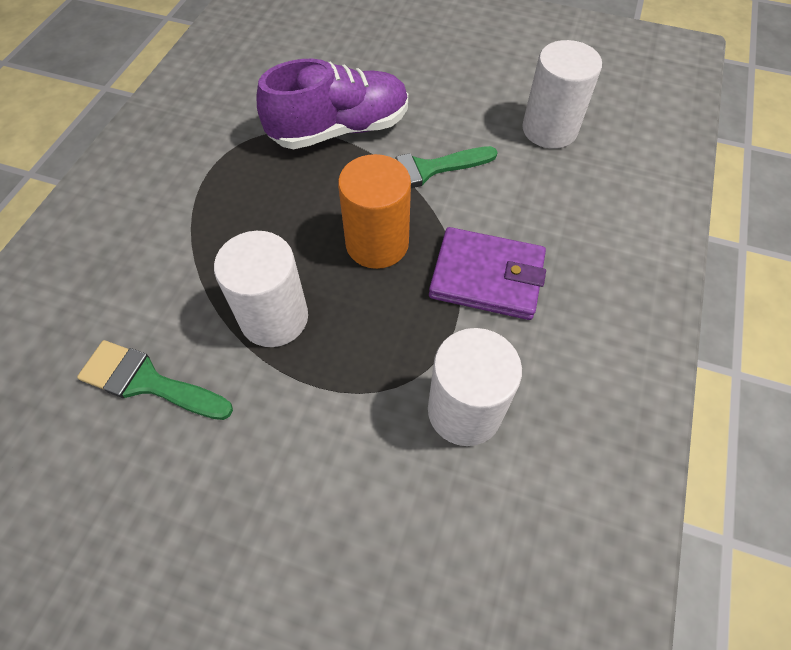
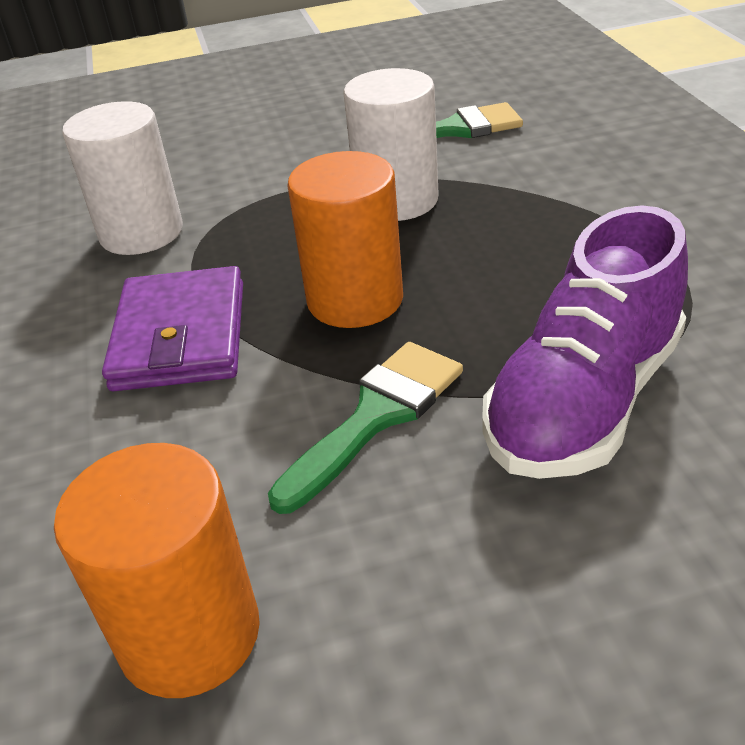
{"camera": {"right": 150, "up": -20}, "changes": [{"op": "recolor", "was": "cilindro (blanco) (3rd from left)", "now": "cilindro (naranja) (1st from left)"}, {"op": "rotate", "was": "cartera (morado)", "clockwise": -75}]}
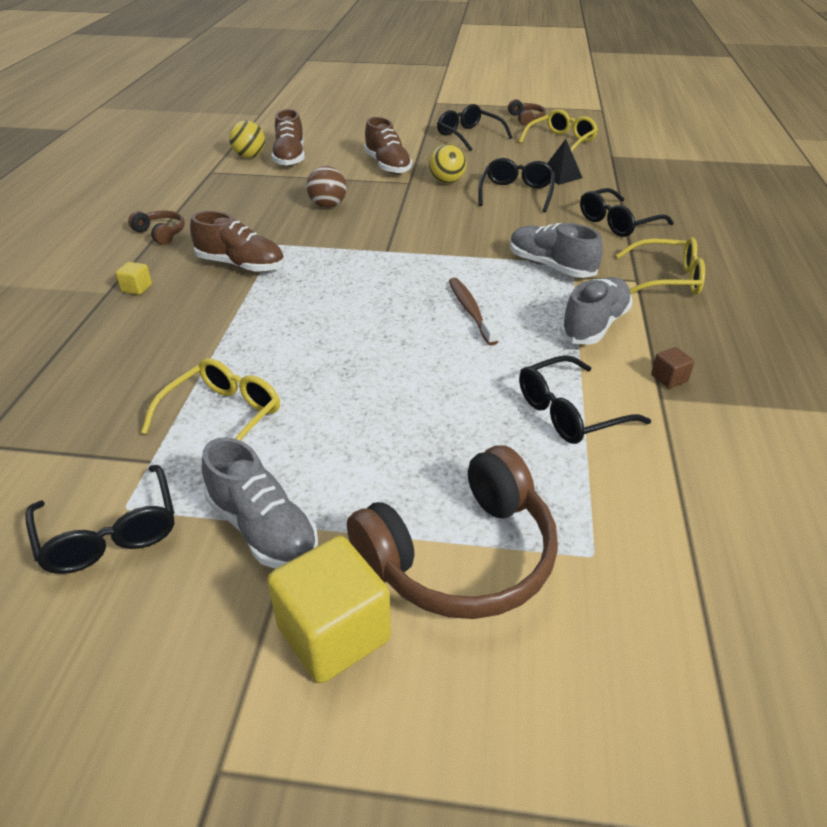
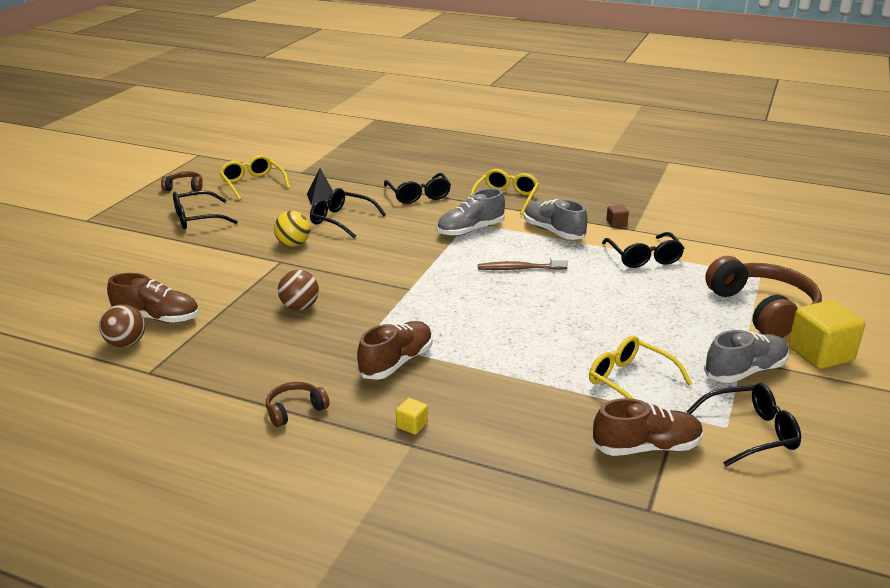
{"camera": {"right": -75, "up": -10}, "changes": [{"op": "recolor", "was": "pelota (amarillo) (1st from left)", "now": "pelota (marrón) (1st from left)"}, {"op": "move", "was": "zapato (marrón) (3rd from left)"}]}
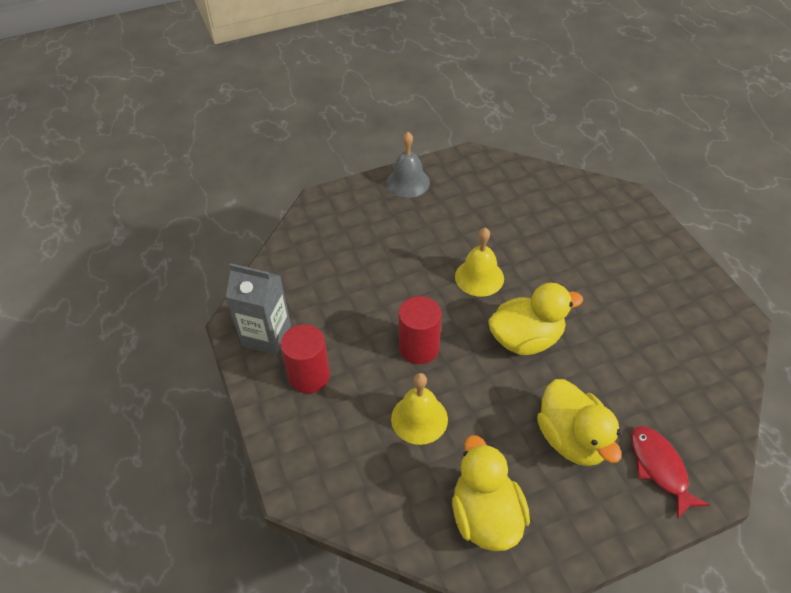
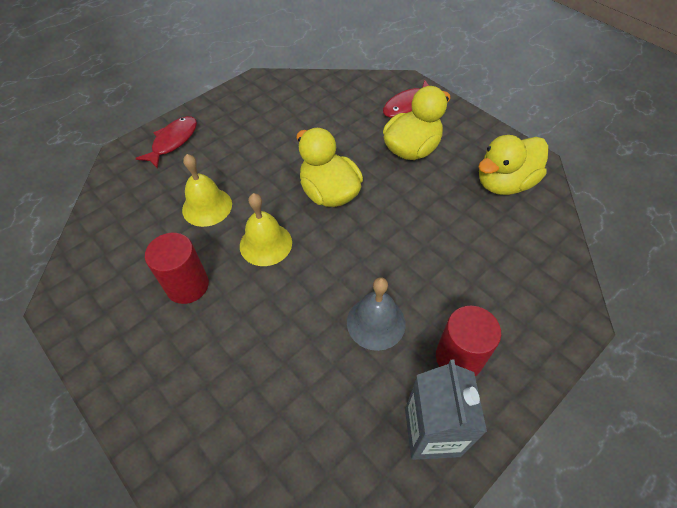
{"camera": {"right": -110, "up": 5}, "changes": [{"op": "insert", "now": "pez (rojo) (1st from left)"}, {"op": "move", "was": "cilindro (rojo) (2nd from left in the first image)", "now": "cilindro (rojo) (1st from left)"}, {"op": "move", "was": "campana (amarillo) (1st from left)"}, {"op": "move", "was": "campana (gris)"}]}
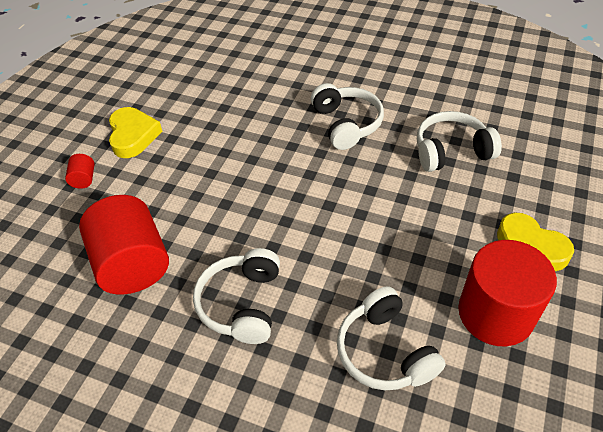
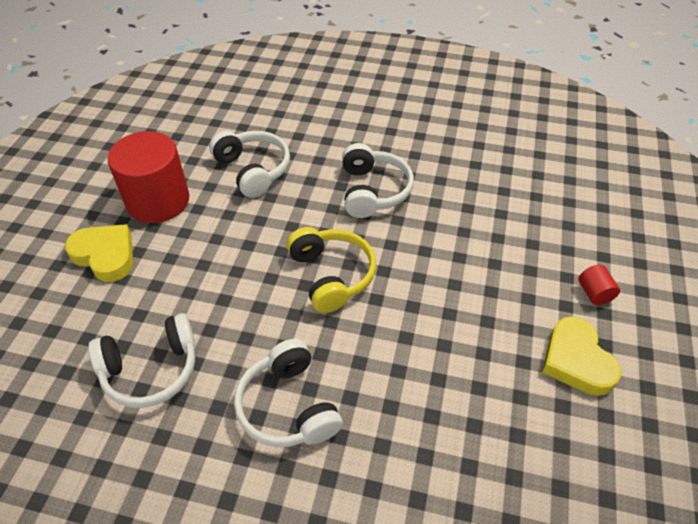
{"camera": {"right": 170, "up": 0}, "changes": [{"op": "insert", "now": "auriculares (amarillo)"}, {"op": "delete", "was": "cilindro (rojo) (2nd from left)"}]}
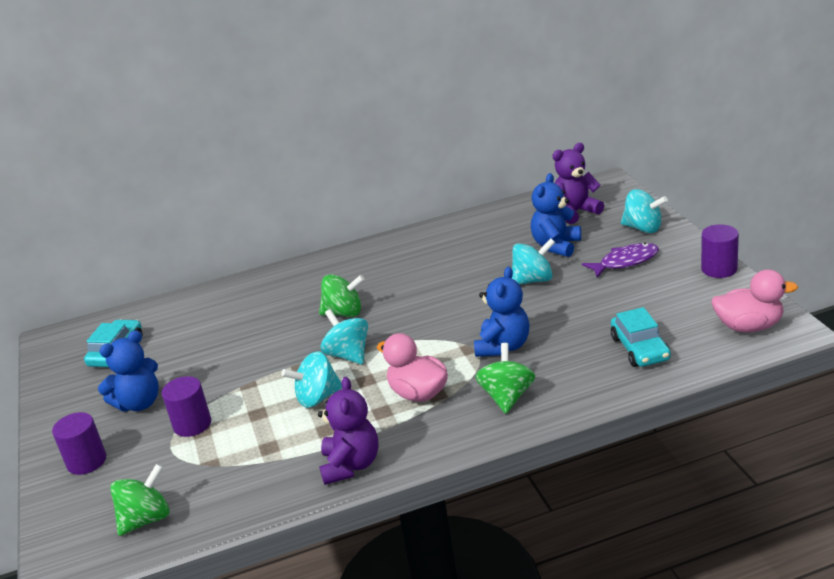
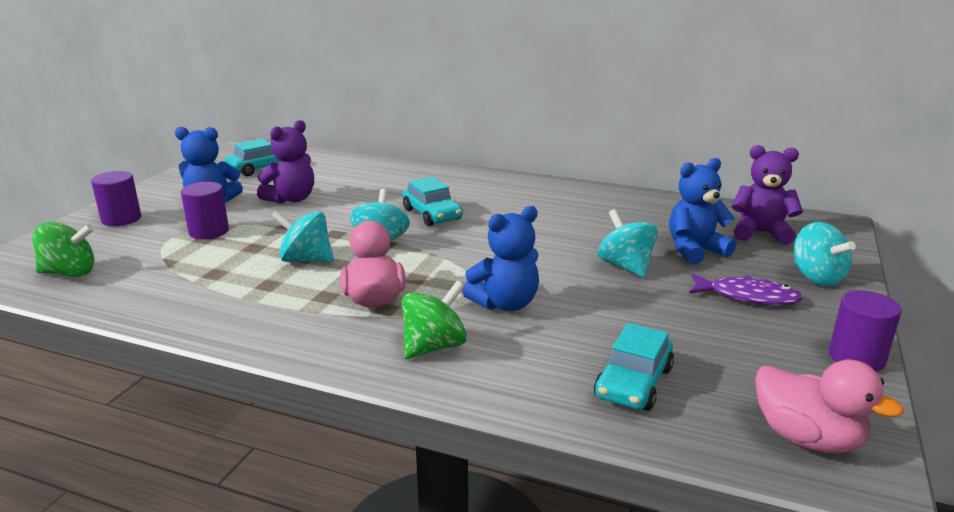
{"camera": {"right": 35, "up": -5}, "changes": [{"op": "move", "was": "osito (morado) (1st from left)"}, {"op": "replace", "was": "peonza (verde) (2nd from left)", "now": "coche (turquesa) (2nd from left)"}, {"op": "rotate", "was": "peonza (turquesa) (3rd from left)", "clockwise": -135}]}
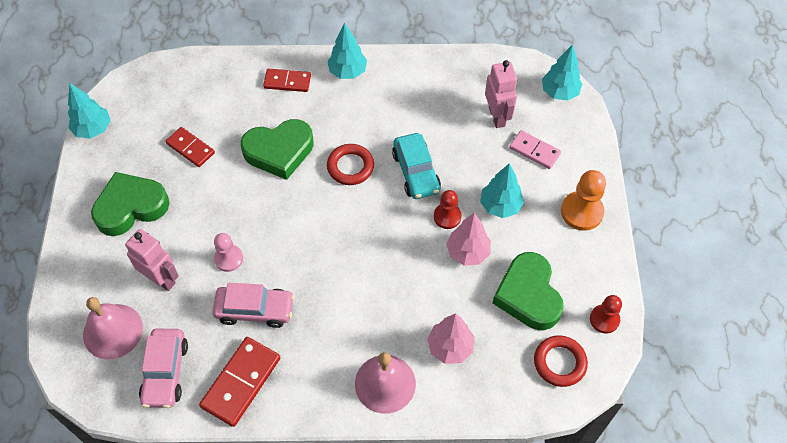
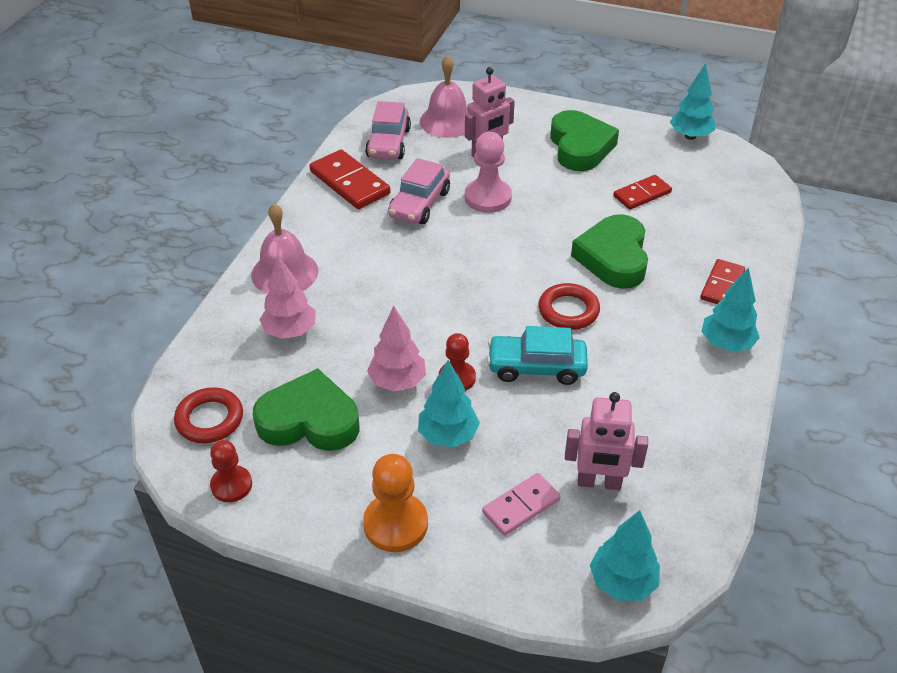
{"camera": {"right": 110, "up": -15}, "changes": [{"op": "rotate", "was": "coche (rosa) (1st from left)", "clockwise": -105}, {"op": "resize", "was": "peón (rosa)", "ratio": 1.53}]}
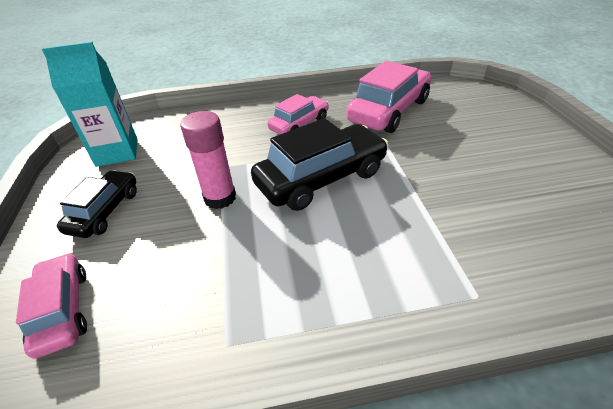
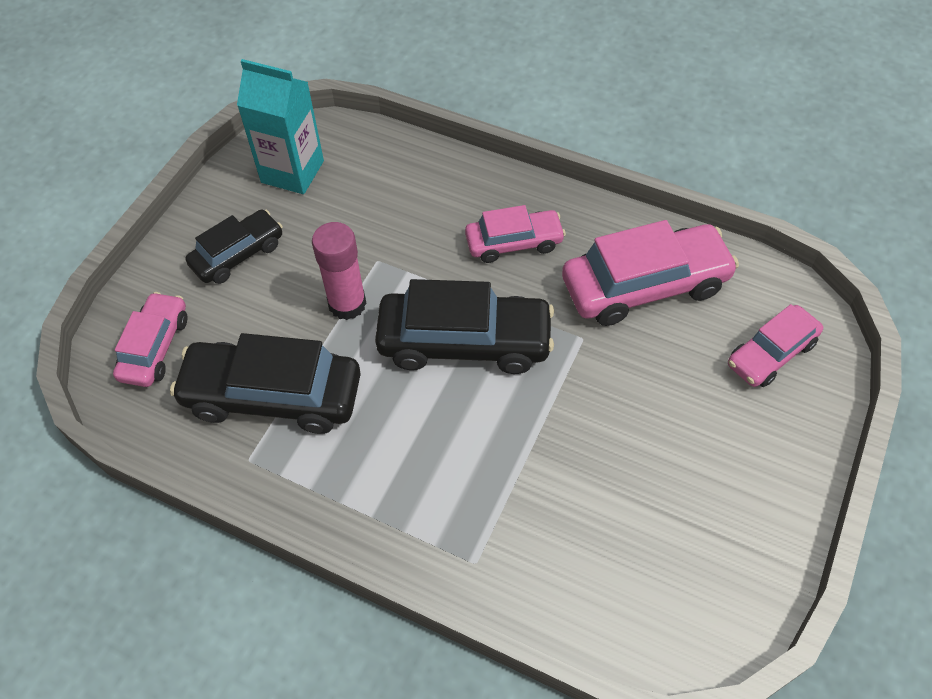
{"camera": {"right": 35, "up": 15}, "changes": [{"op": "insert", "now": "coche (negro) (2nd from left)"}, {"op": "insert", "now": "coche (rosa) (4th from left)"}]}
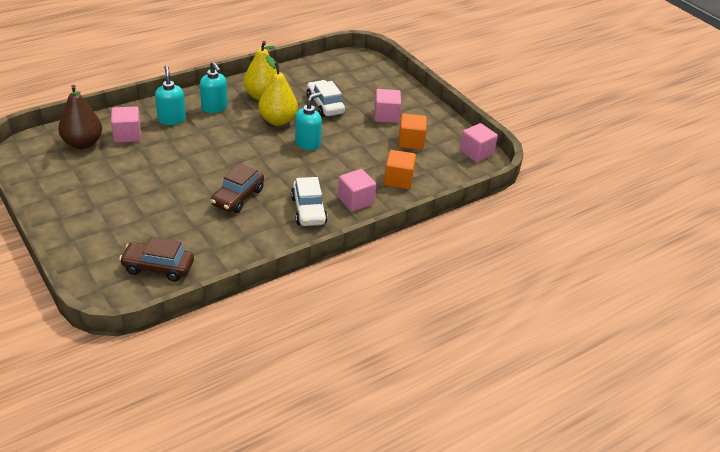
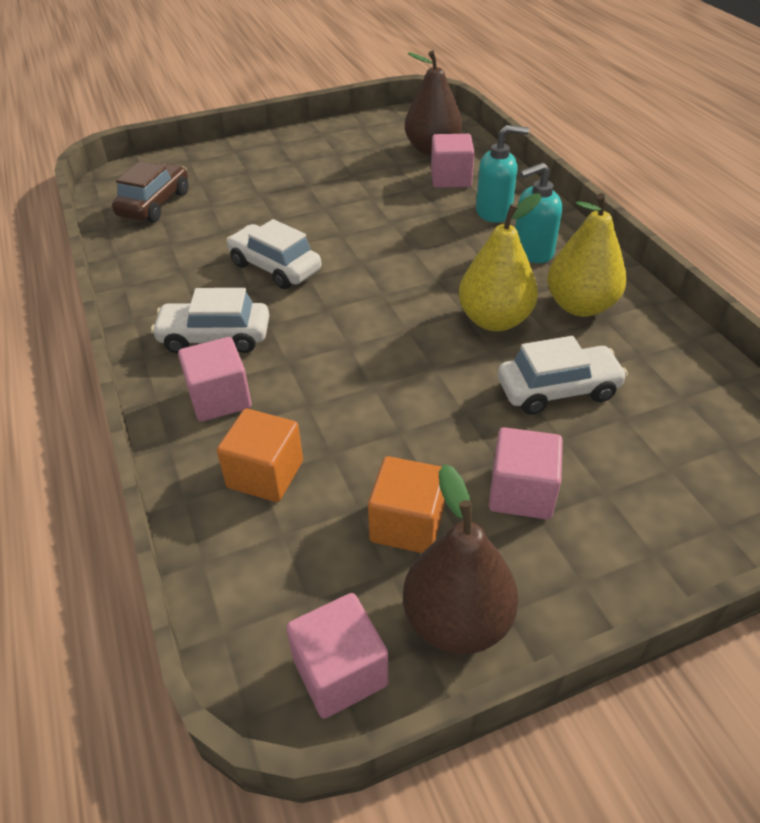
{"camera": {"right": 105, "up": 5}, "changes": [{"op": "recolor", "was": "coche (marrón) (2nd from left)", "now": "coche (blanco) (2nd from left)"}, {"op": "insert", "now": "pera (marrón) (2nd from left)"}, {"op": "delete", "was": "dispensador de jabón (turquesa) (3rd from left)"}]}
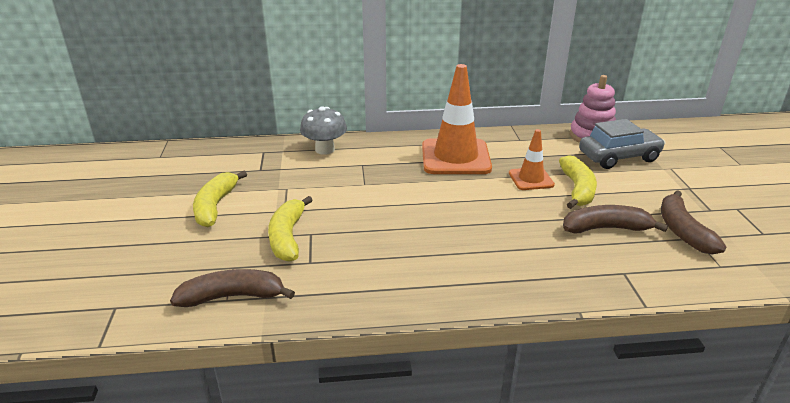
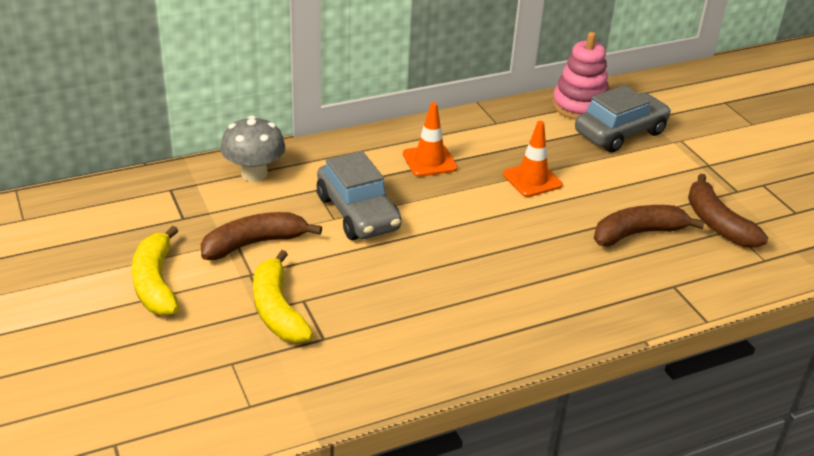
{"camera": {"right": -20, "up": 5}, "changes": [{"op": "move", "was": "plátano (marrón) (1st from left)"}, {"op": "insert", "now": "coche (gris) (1st from left)"}, {"op": "resize", "was": "cono de tráfico (naranja) (1st from left)", "ratio": 0.53}, {"op": "delete", "was": "plátano (amarillo) (3rd from left)"}]}
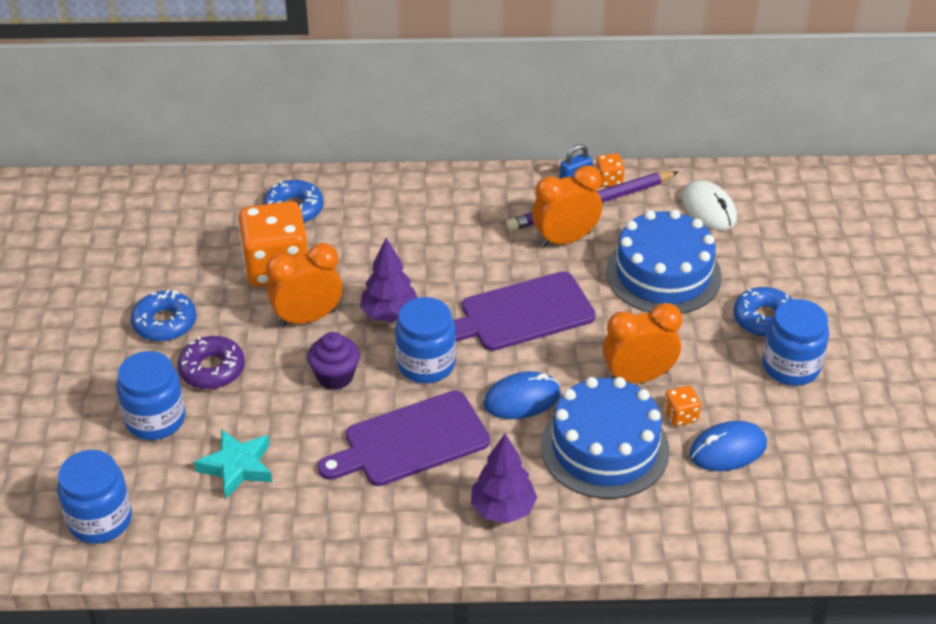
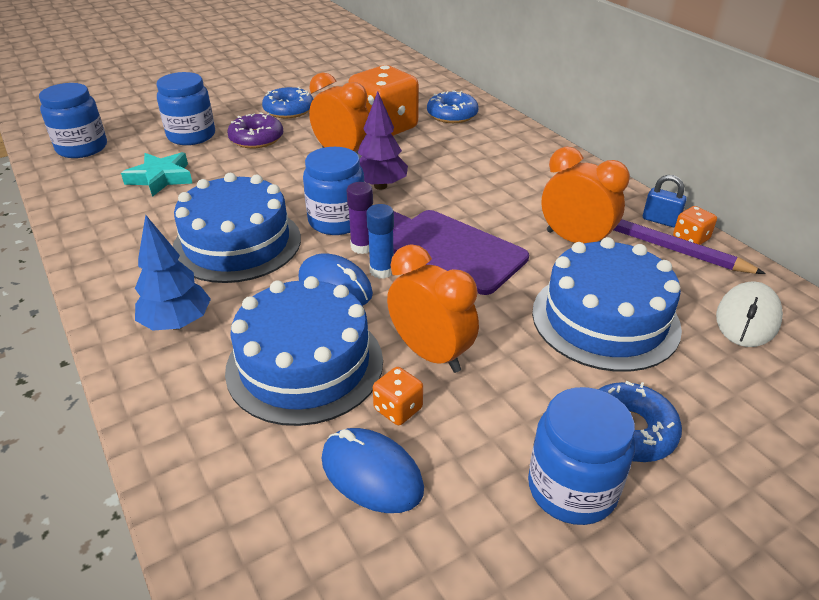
{"camera": {"right": 60, "up": -5}, "changes": [{"op": "recolor", "was": "árbol (morado) (2nd from left)", "now": "árbol (azul)"}, {"op": "replace", "was": "tabla de cortar (morado) (1st from left)", "now": "tarta (azul) (1st from left)"}, {"op": "insert", "now": "barra de pegamento (morado)"}, {"op": "insert", "now": "barra de pegamento (azul)"}, {"op": "delete", "was": "magdalena (morado)"}]}
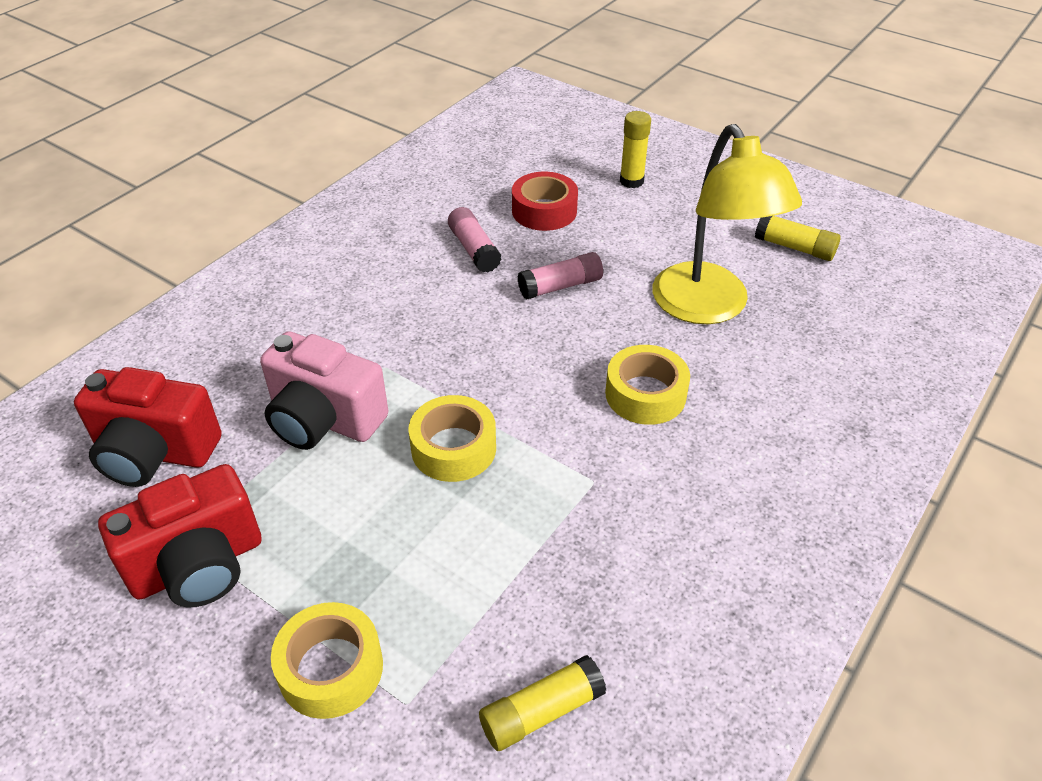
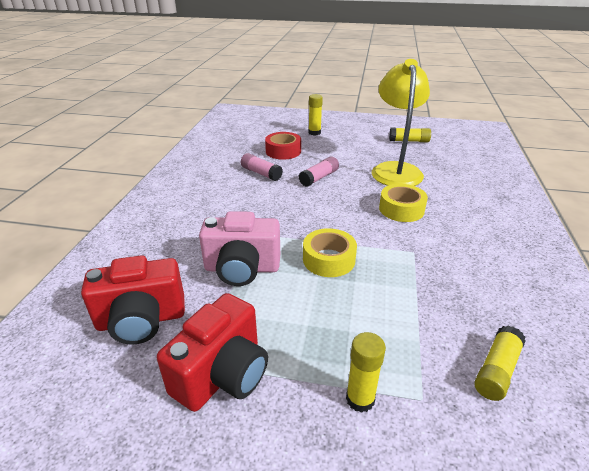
{"camera": {"right": -25, "up": -10}, "changes": [{"op": "replace", "was": "cinta adhesiva (amarillo) (1st from left)", "now": "barra de pegamento (amarillo) (2nd from left)"}, {"op": "rotate", "was": "lámpara (amarillo)", "clockwise": -135}]}
